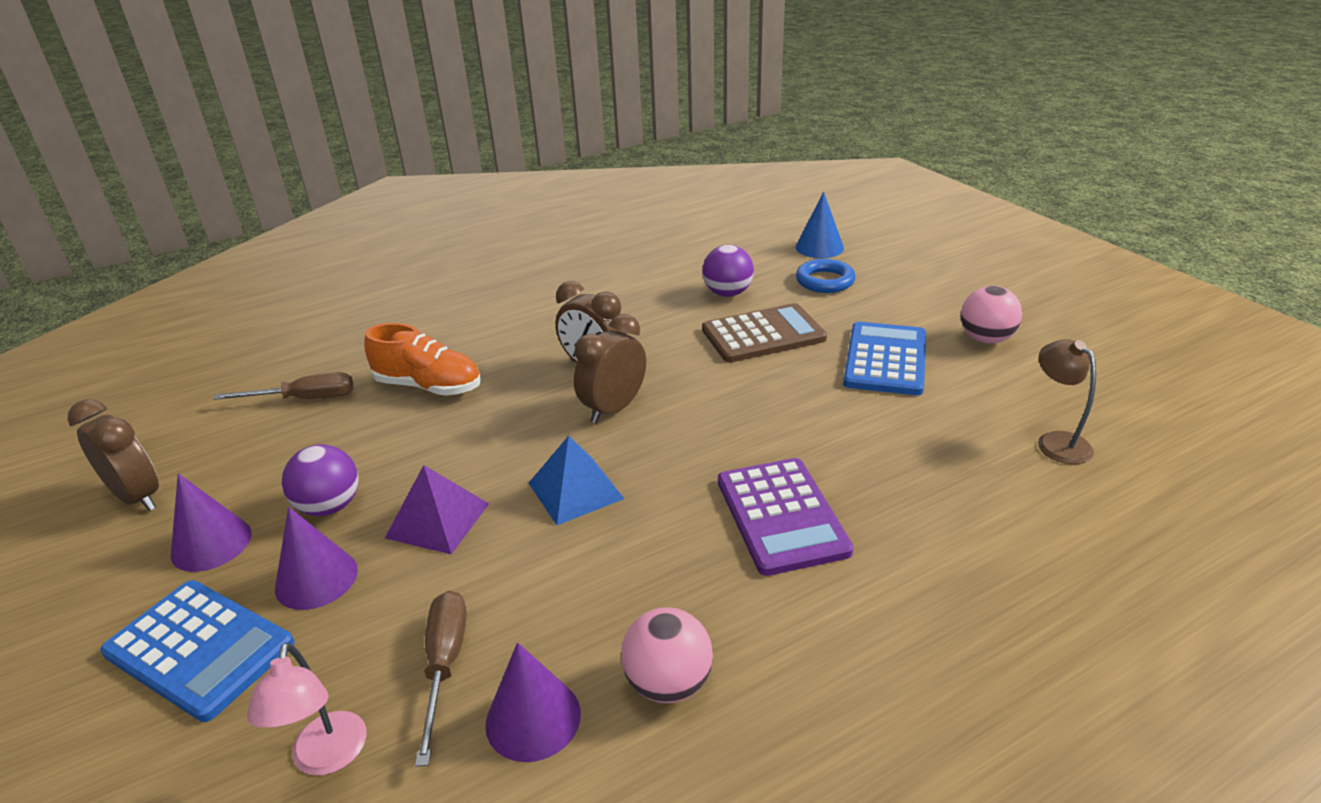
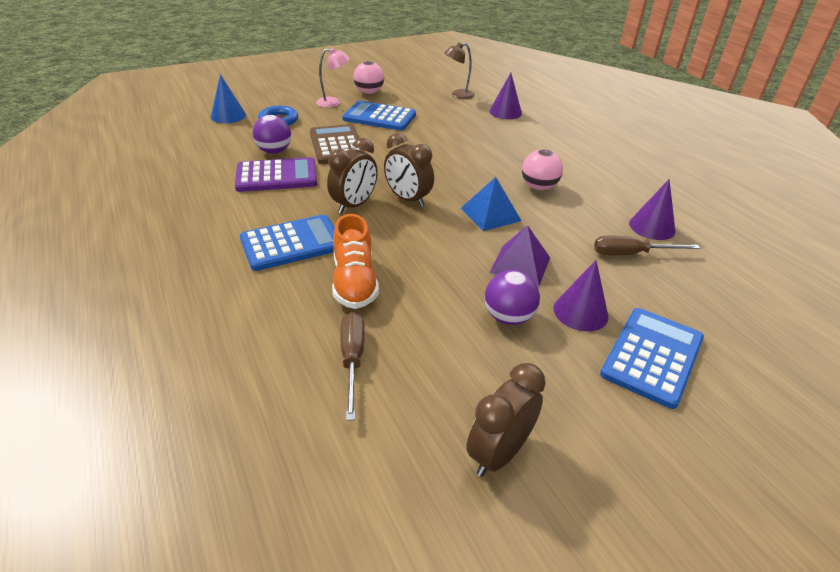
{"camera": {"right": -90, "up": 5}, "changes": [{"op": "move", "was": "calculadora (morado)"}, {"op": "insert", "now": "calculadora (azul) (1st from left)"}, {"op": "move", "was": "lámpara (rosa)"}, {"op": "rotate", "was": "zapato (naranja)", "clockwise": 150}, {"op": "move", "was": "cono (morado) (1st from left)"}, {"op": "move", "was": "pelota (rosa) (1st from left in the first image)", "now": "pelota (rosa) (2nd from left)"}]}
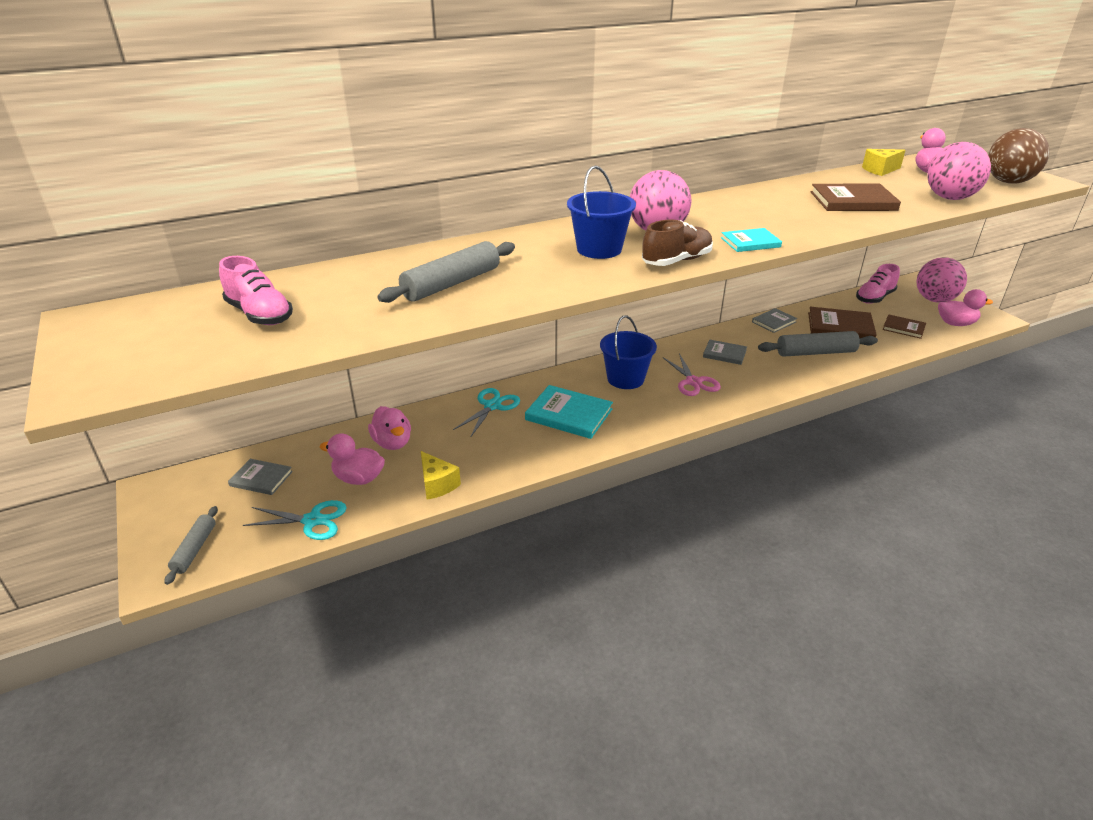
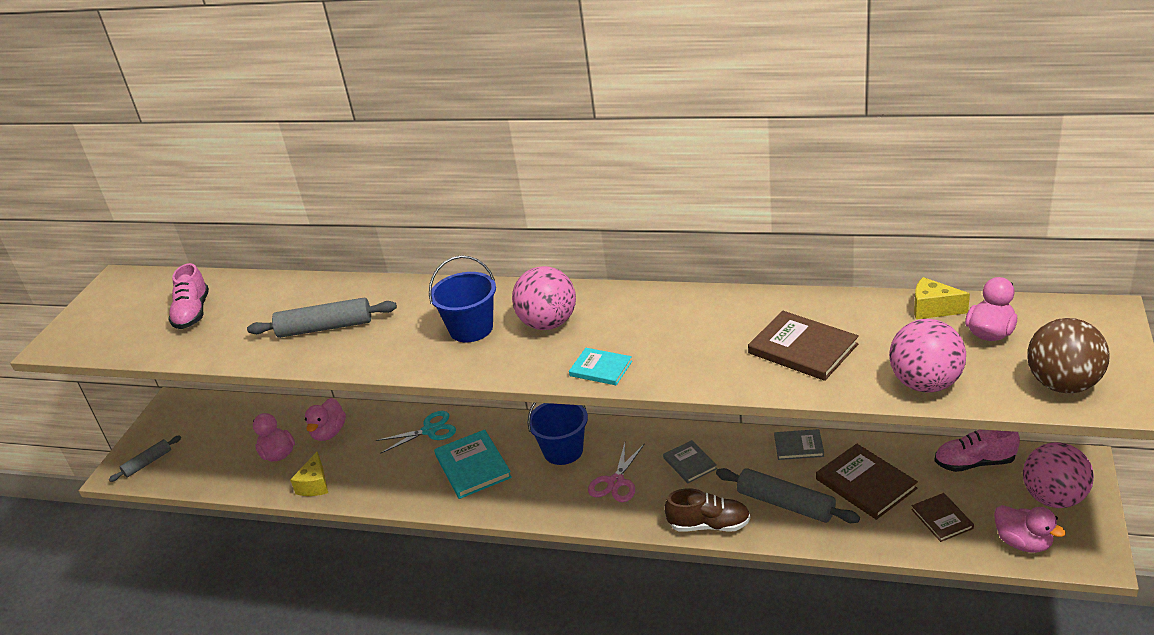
{"camera": {"right": 45, "up": 0}, "changes": [{"op": "move", "was": "zapato (marrón)"}, {"op": "delete", "was": "libro (gris) (1st from left)"}, {"op": "delete", "was": "tijeras (turquesa) (1st from left)"}]}
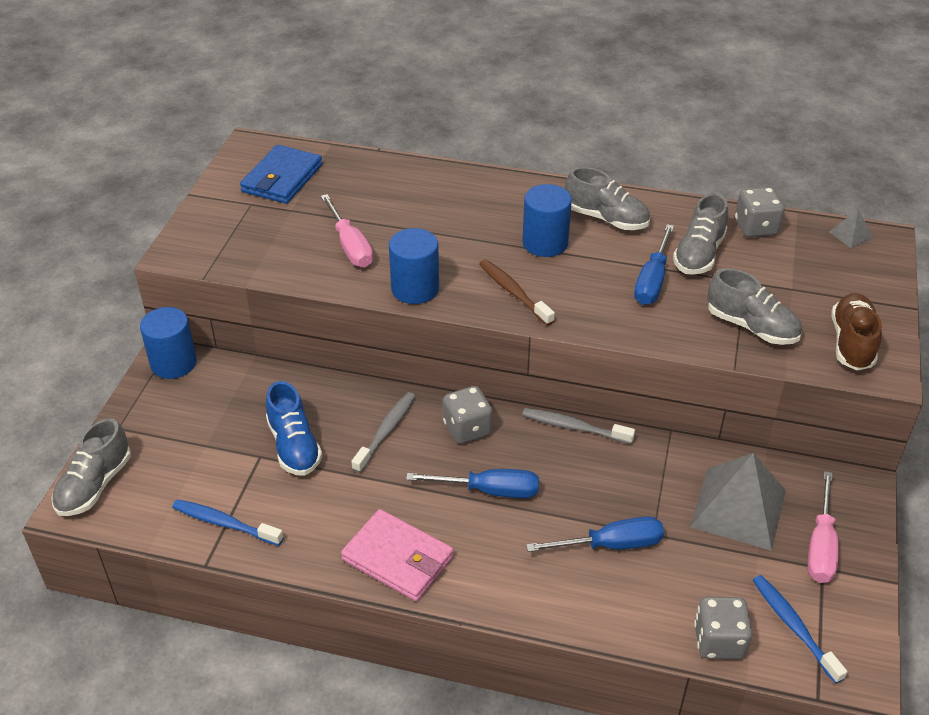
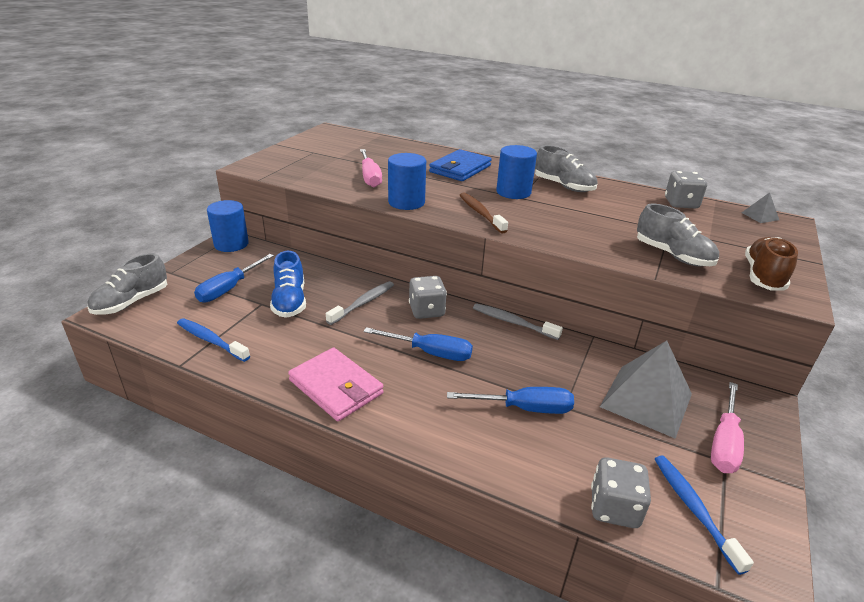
{"camera": {"right": 10, "up": -10}, "changes": [{"op": "move", "was": "destornillador (azul) (3rd from left in the first image)", "now": "destornillador (azul) (1st from left)"}, {"op": "move", "was": "cartera (azul)"}, {"op": "delete", "was": "zapato (gris) (3rd from left)"}]}
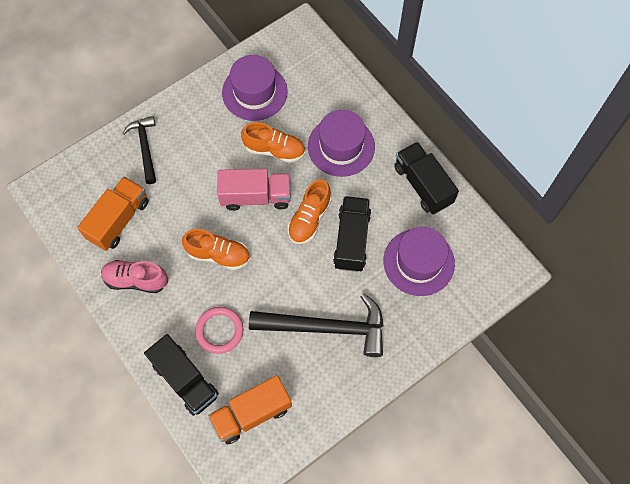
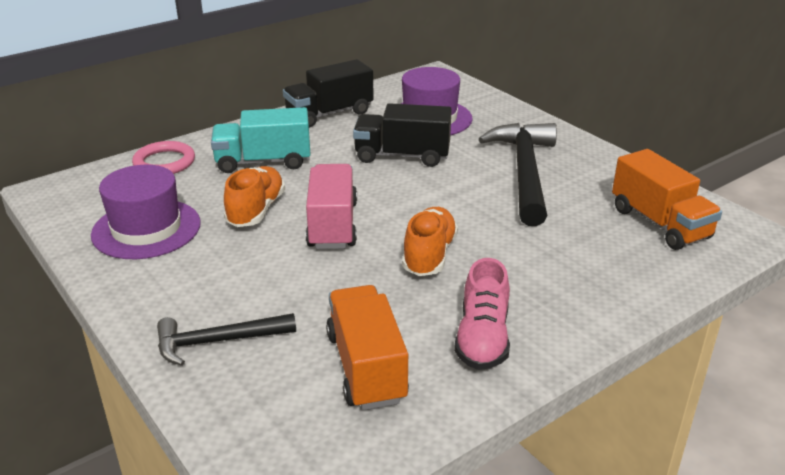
{"camera": {"right": -90, "up": -35}, "changes": [{"op": "move", "was": "anillo (rosa)"}, {"op": "replace", "was": "sombrero (morado) (2nd from left)", "now": "camión (turquesa)"}, {"op": "rotate", "was": "camión (naranja) (1st from left)", "clockwise": 45}, {"op": "delete", "was": "camión (negro) (1st from left)"}, {"op": "delete", "was": "zapato (naranja) (3rd from left)"}]}
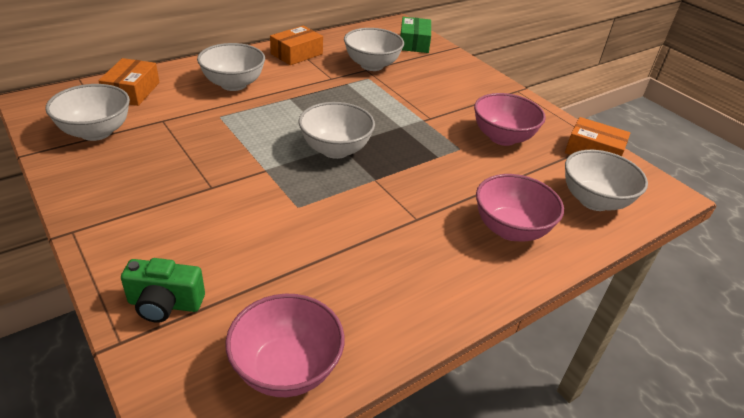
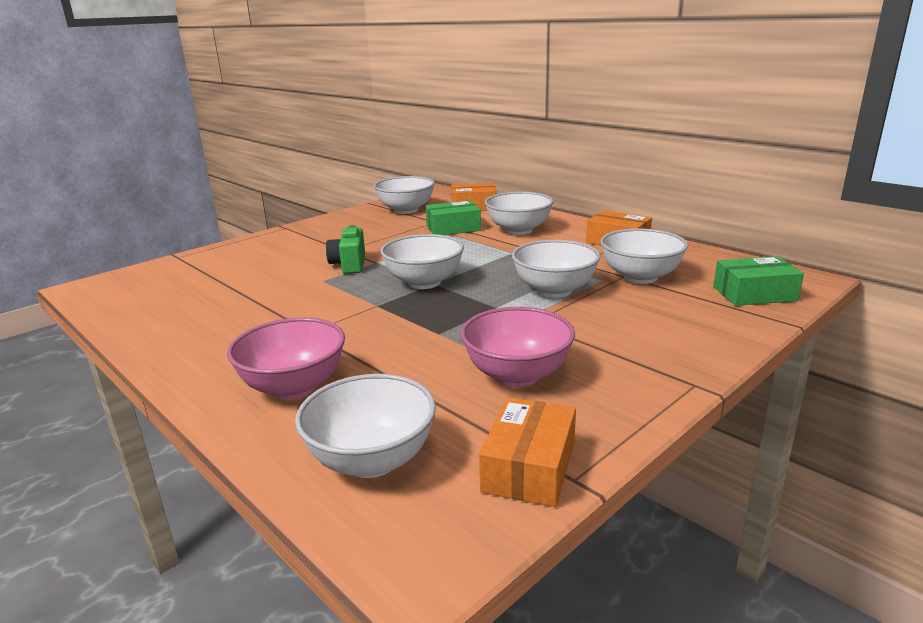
{"camera": {"right": 85, "up": -15}, "changes": [{"op": "move", "was": "cámara (verde)"}, {"op": "insert", "now": "caja (verde) (1st from left)"}, {"op": "insert", "now": "cuenco (blanco) (5th from left)"}, {"op": "delete", "was": "cuenco (rosa) (1st from left)"}]}
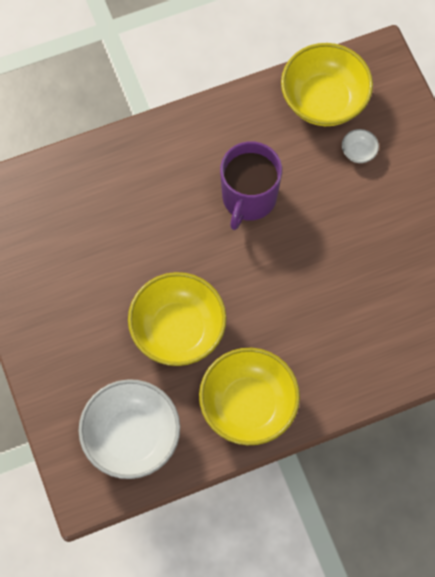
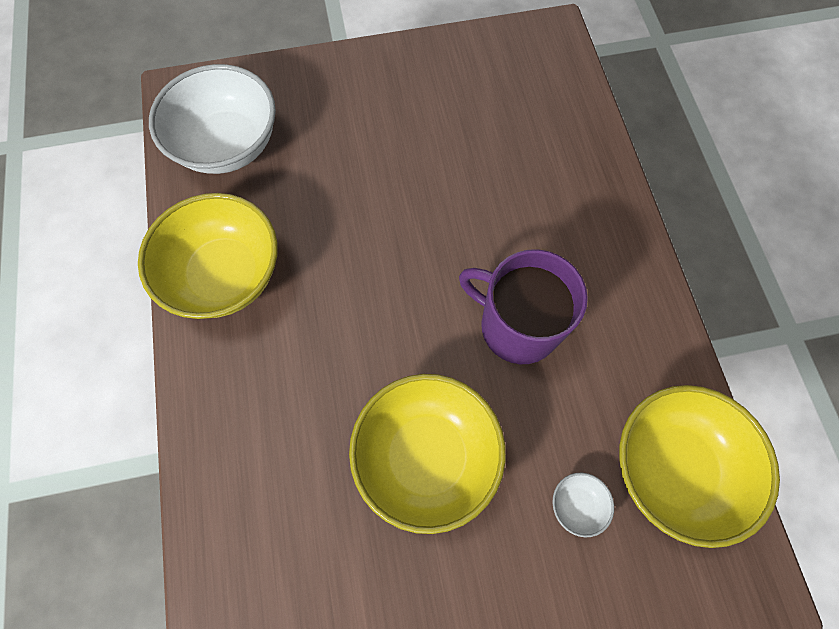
{"camera": {"right": 100, "up": 0}, "changes": [{"op": "move", "was": "cuenco (amarillo) (1st from left in the first image)", "now": "cuenco (amarillo) (2nd from left)"}]}
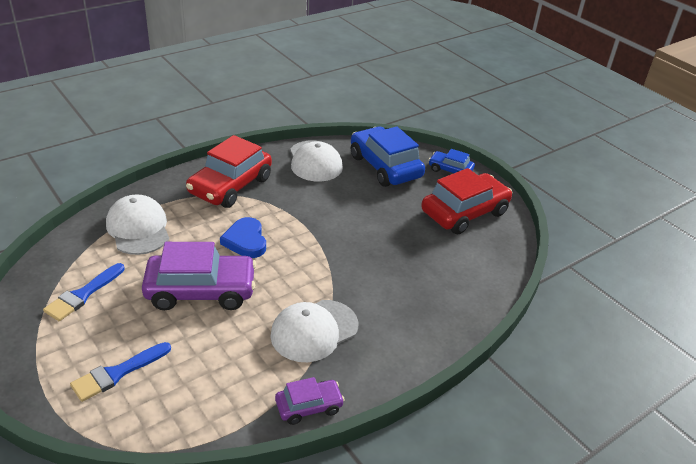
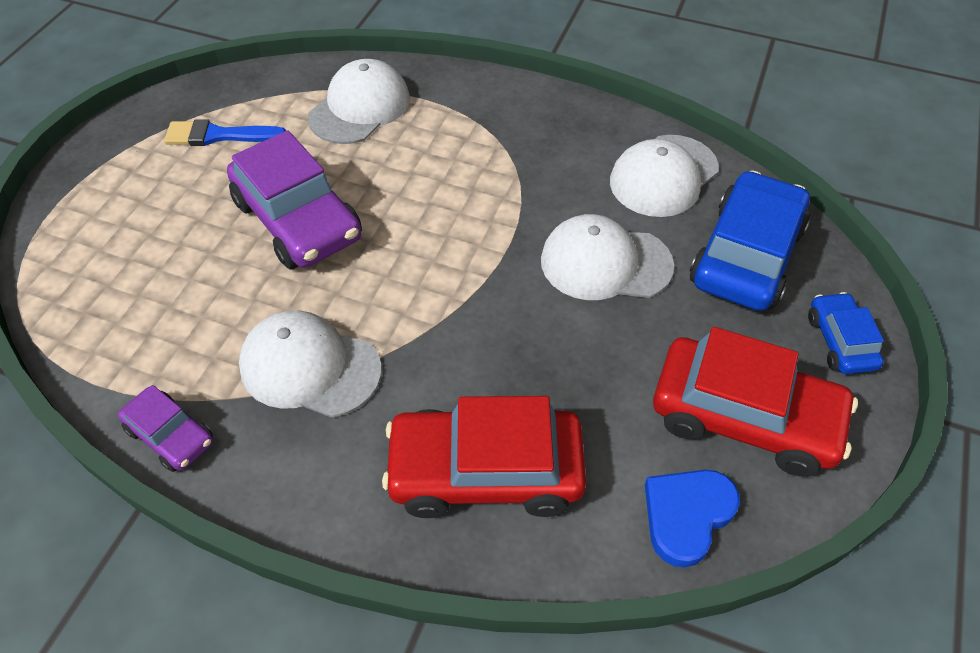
{"camera": {"right": 60, "up": 15}, "changes": [{"op": "move", "was": "coche (rojo) (1st from left)"}, {"op": "insert", "now": "gorra (blanco) (3rd from left)"}, {"op": "move", "was": "corazón (azul)"}, {"op": "delete", "was": "pincel (azul) (2nd from left)"}]}
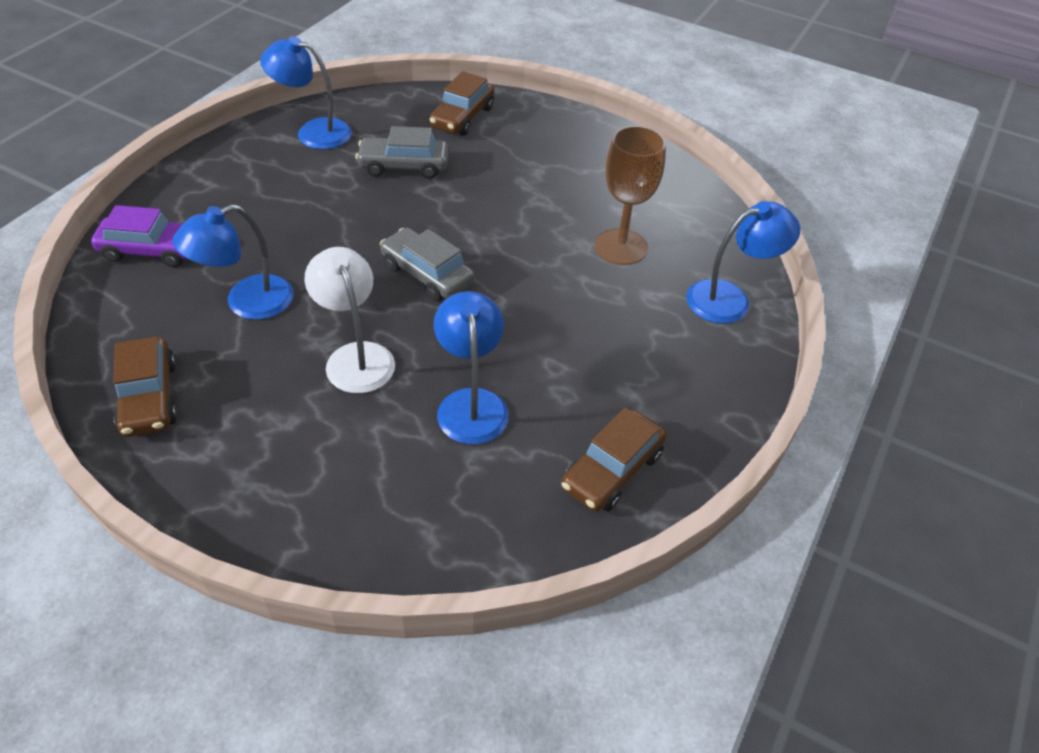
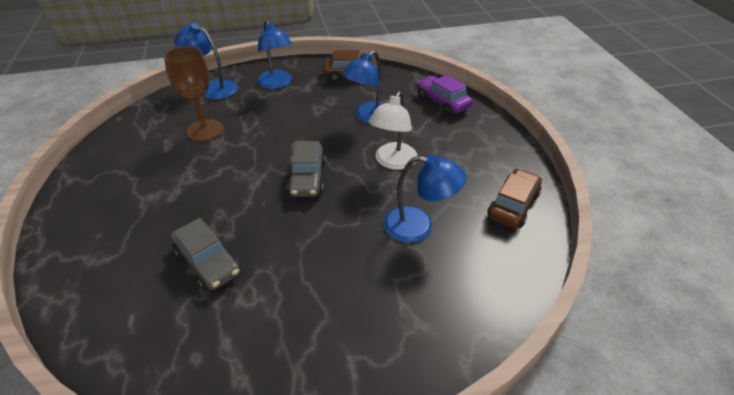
{"camera": {"right": -130, "up": -5}, "changes": [{"op": "move", "was": "lámpara (azul) (2nd from left)"}, {"op": "move", "was": "coche (morado)"}, {"op": "delete", "was": "coche (marrón) (2nd from left)"}]}
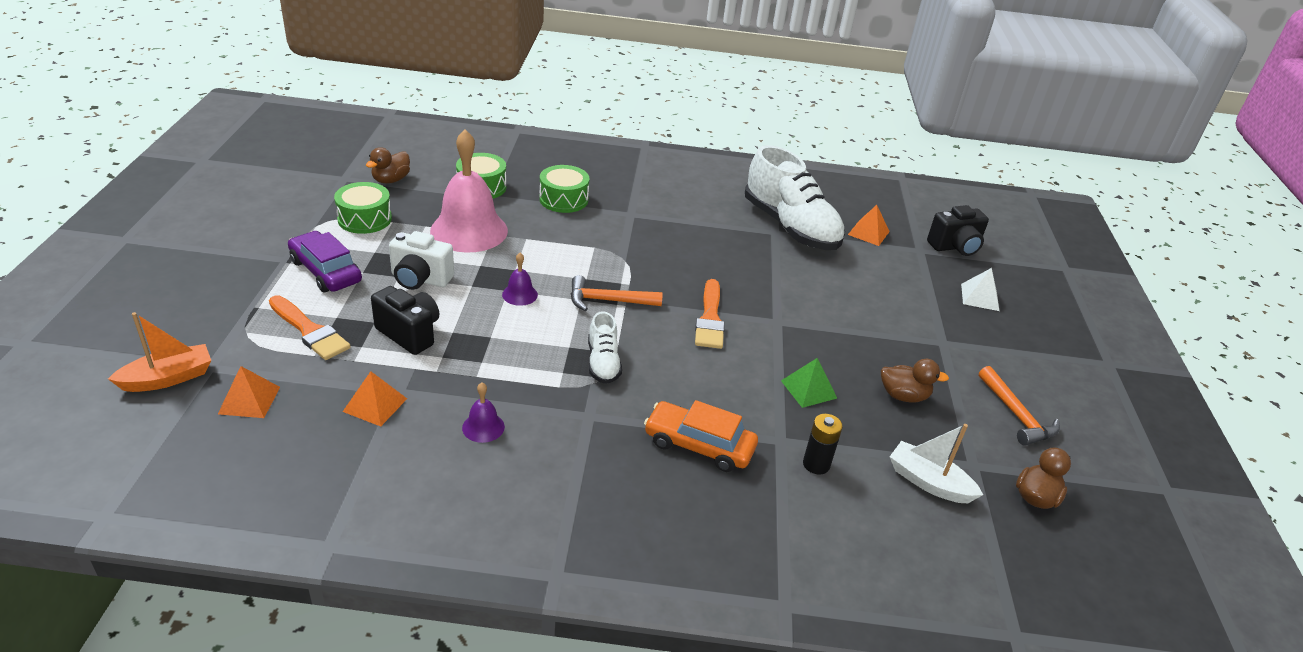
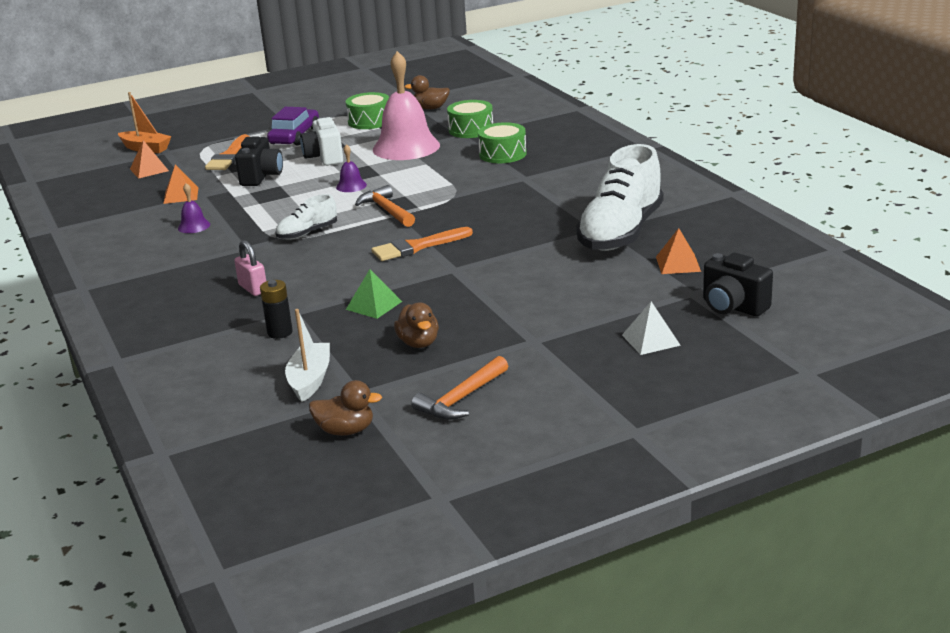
{"camera": {"right": 65, "up": -10}, "changes": [{"op": "replace", "was": "coche (naranja)", "now": "candado (rosa)"}]}
